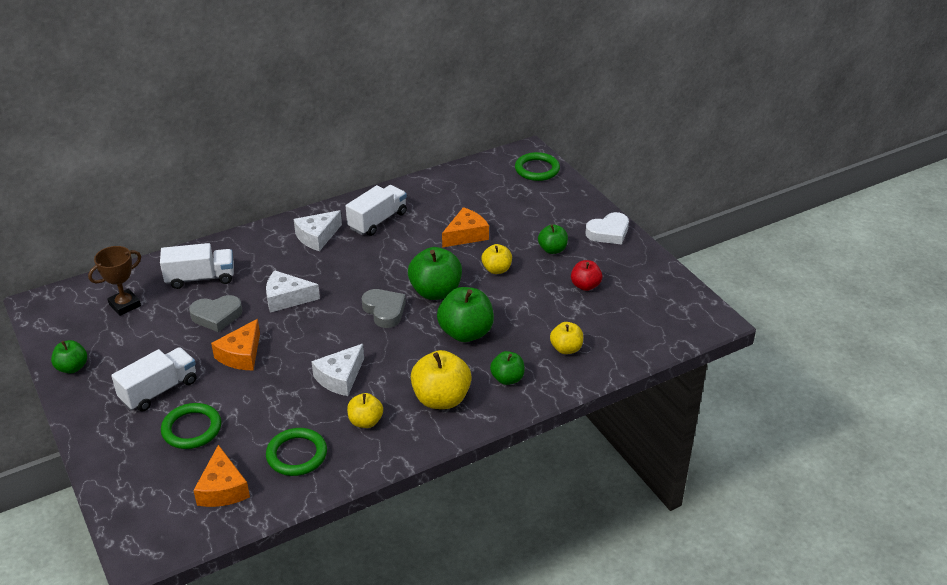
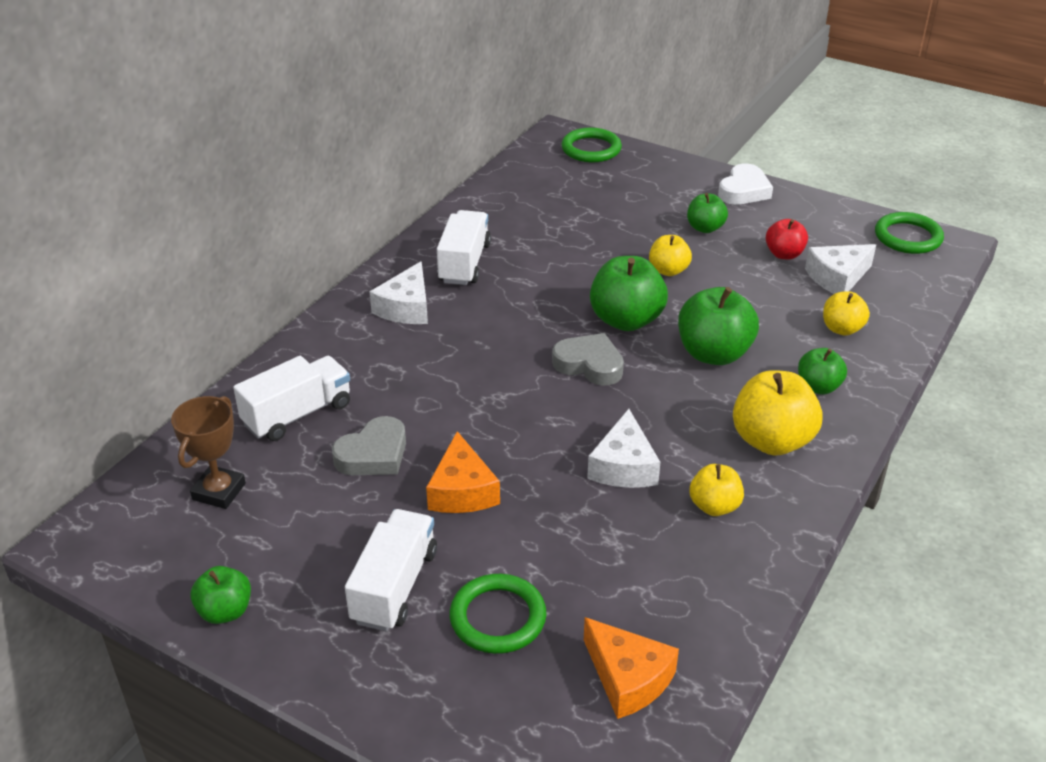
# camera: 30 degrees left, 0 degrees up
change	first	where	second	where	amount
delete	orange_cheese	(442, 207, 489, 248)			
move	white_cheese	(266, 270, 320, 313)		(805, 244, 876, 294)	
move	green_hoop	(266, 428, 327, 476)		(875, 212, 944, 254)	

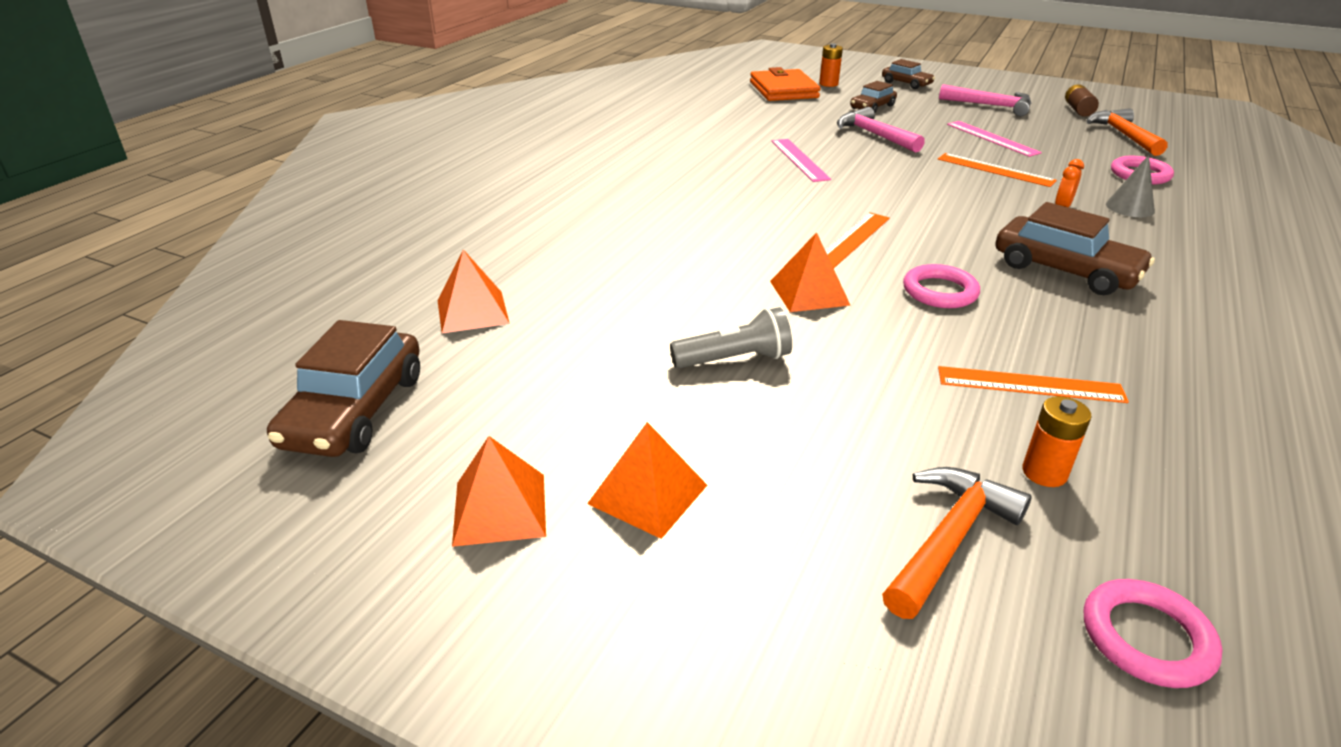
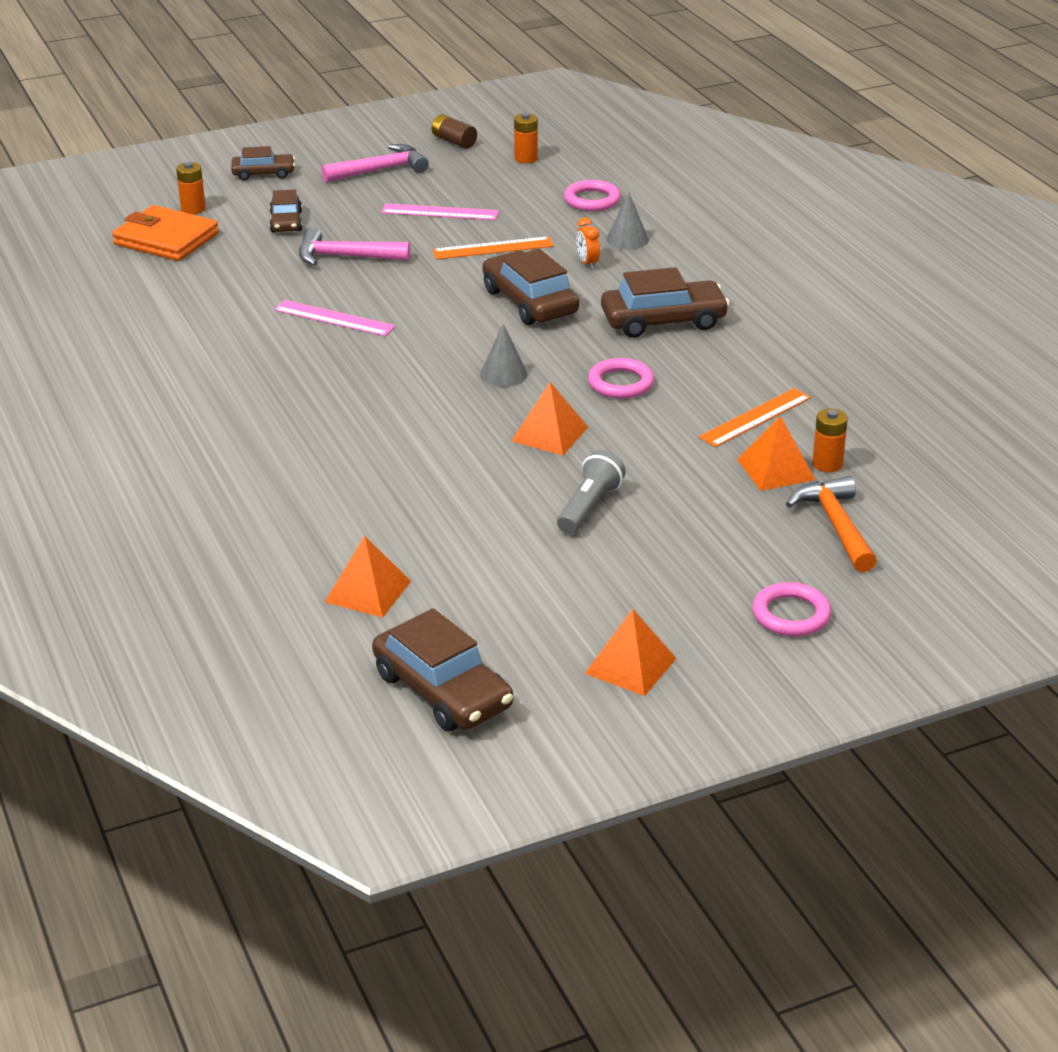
# camera: 50 degrees left, 0 degrees up
change	first	where	second	where	amount
replace	orange_hammer	(1086, 108, 1168, 156)	orange_AA_battery	(514, 113, 538, 163)	
replace	orange_ruler	(825, 212, 890, 268)	gray_solid_cone	(480, 324, 528, 387)	
move	orange_pyramid	(587, 422, 707, 539)		(737, 416, 816, 491)	
move	pink_hoop	(1084, 579, 1223, 688)		(752, 582, 832, 636)	
insert			dark_brown_toy_car	(482, 249, 579, 325)	

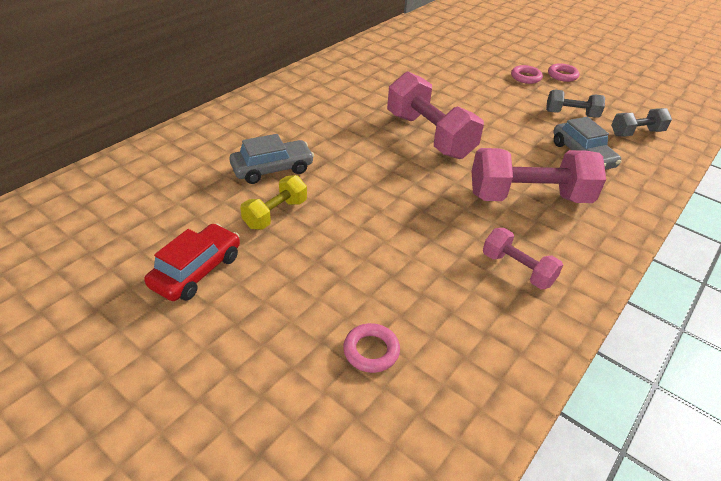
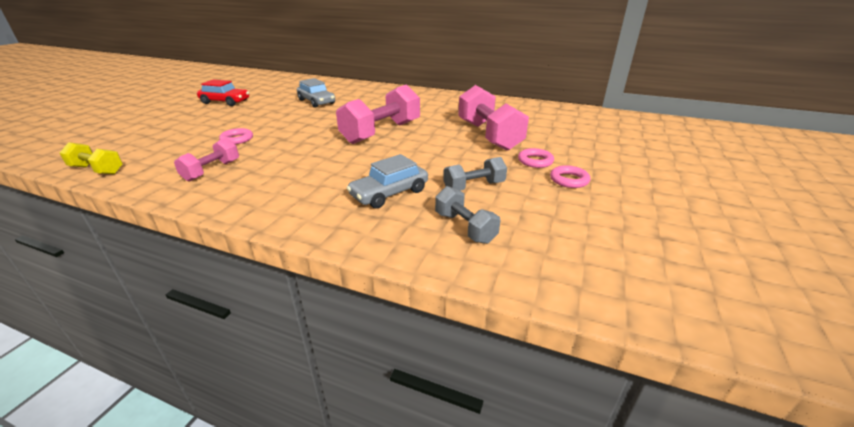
# camera: 75 degrees right, 10 degrees down
change	first	where	second	where	amount
rotate	gray_free_weight	(546, 90, 605, 118)		(443, 157, 507, 191)	75 degrees clockwise
move	pink_free_weight	(472, 148, 606, 203)		(458, 85, 529, 151)	
move	bright_yellow_free_weight	(240, 175, 307, 230)		(60, 142, 123, 175)	
move	pink_hoop	(343, 323, 400, 373)		(219, 128, 253, 144)	

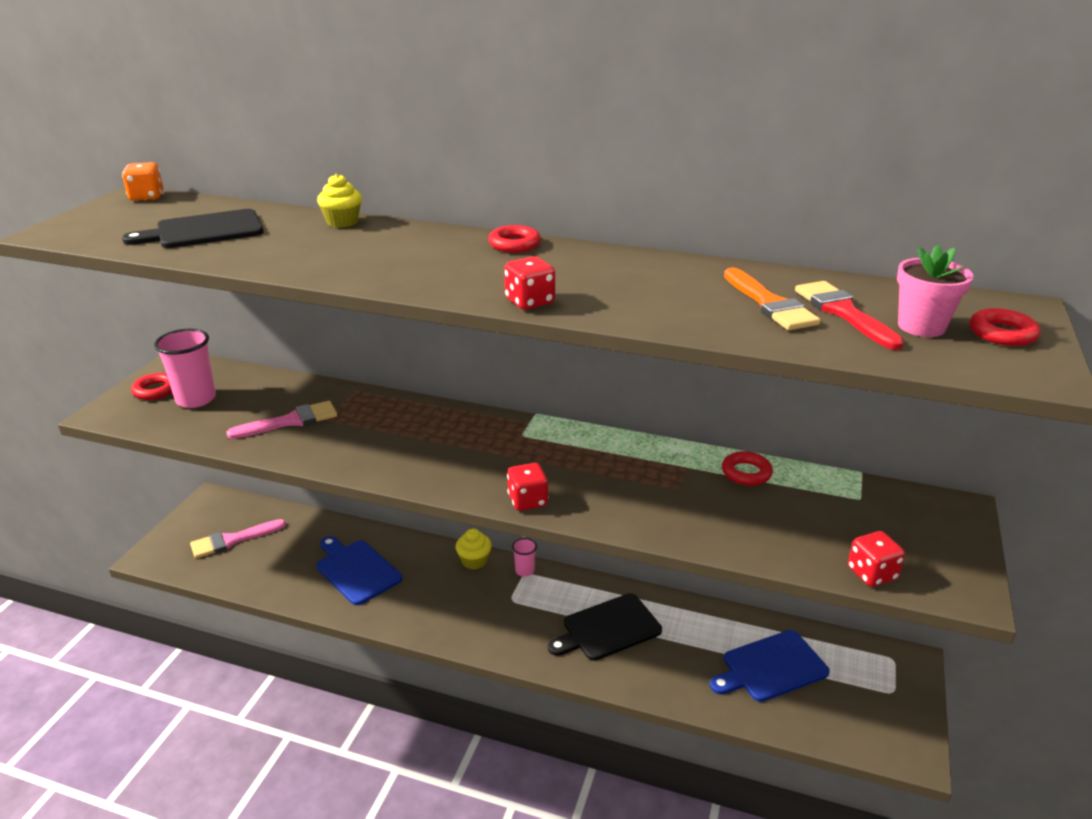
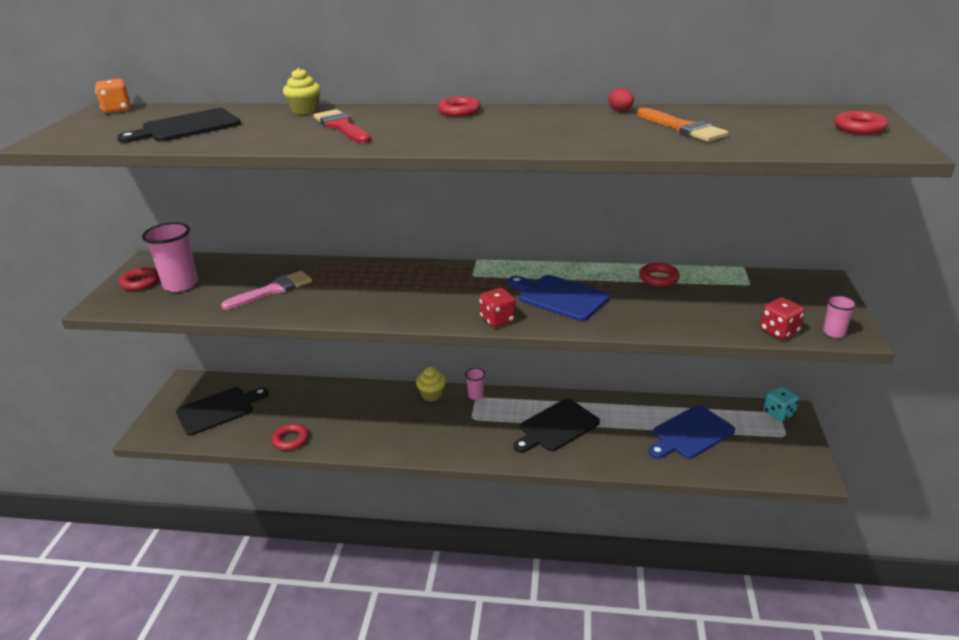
# camera: 10 degrees left, 0 degrees up
change	first	where	second	where	amount
delete	pink_plant_pot	(897, 245, 974, 337)			
delete	red_die	(504, 256, 555, 310)			
move	red_paintbrush	(795, 281, 904, 350)		(314, 109, 371, 143)	
replace	pink_paintbrush	(190, 519, 286, 558)	ebony_cutting_board	(176, 387, 269, 435)	
move	royal_blue_cutting_board	(316, 536, 402, 605)		(508, 275, 610, 321)	
insert			red_egg	(608, 88, 634, 111)	
insert			pink_cup	(823, 295, 857, 338)	
insert			teal_die	(763, 386, 799, 421)	
insert			red_hoop	(271, 423, 309, 451)	

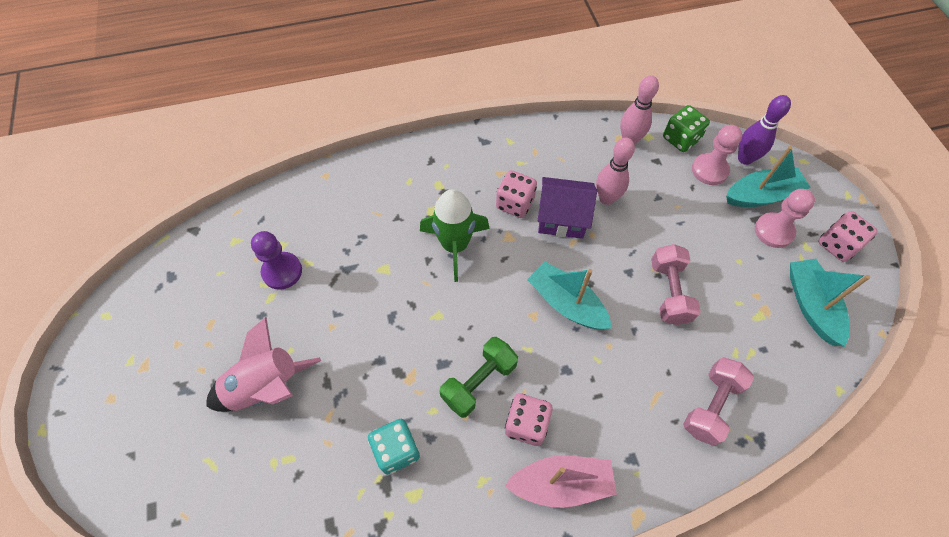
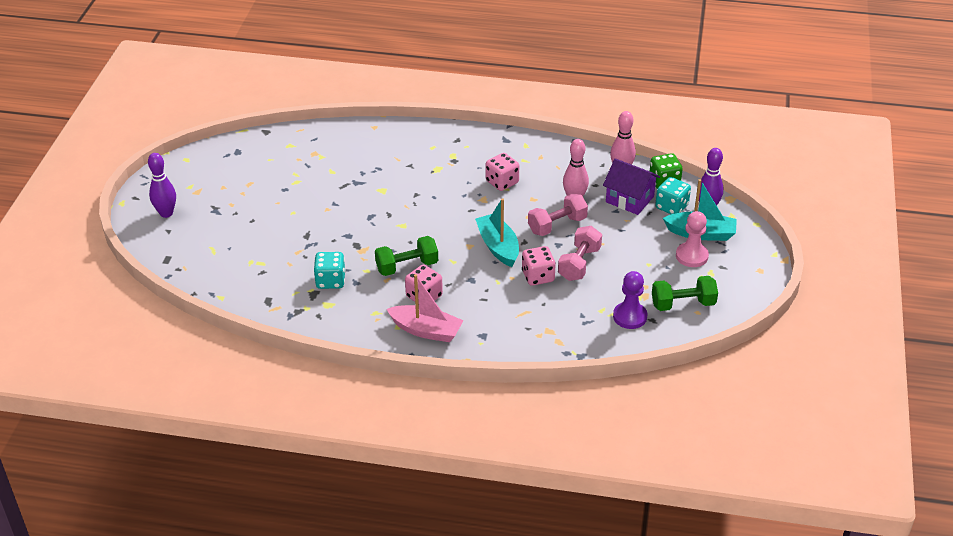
# camera: 25 degrees right, 20 degrees down
change	first	where	second	where	amount
replace	pink_pawn	(692, 125, 742, 185)	teal_die	(655, 177, 691, 214)	
move	purple_toy_house	(538, 177, 597, 239)		(603, 158, 660, 215)	
delete	green_rocket	(420, 189, 490, 282)			
move	pink_die	(818, 211, 878, 262)		(522, 246, 556, 286)	
move	purple_pawn	(251, 231, 302, 290)		(613, 271, 647, 329)	
replace	teal_boat	(790, 259, 870, 347)	green_free_weight	(652, 276, 718, 311)	
delete	pink_rocket	(207, 317, 321, 412)			
move	pink_free_weight	(683, 357, 754, 446)		(528, 193, 588, 236)	
insert			purple_skittle	(148, 153, 176, 218)	

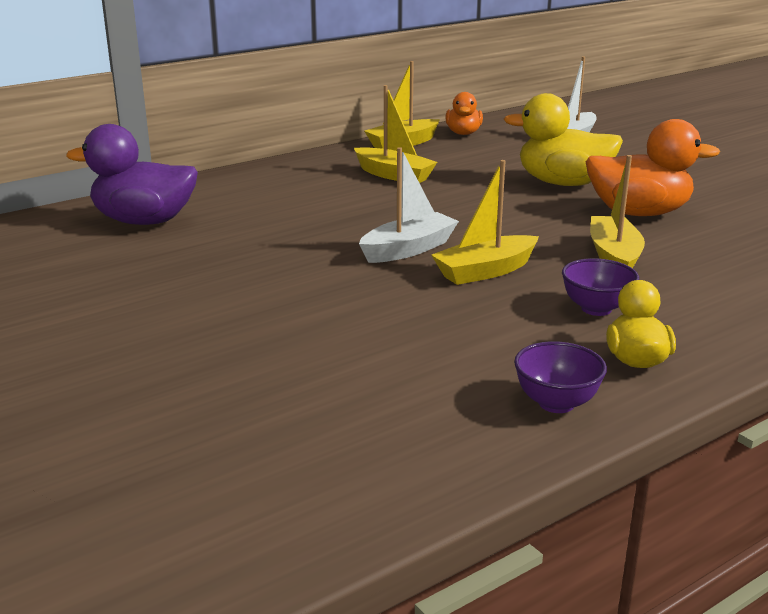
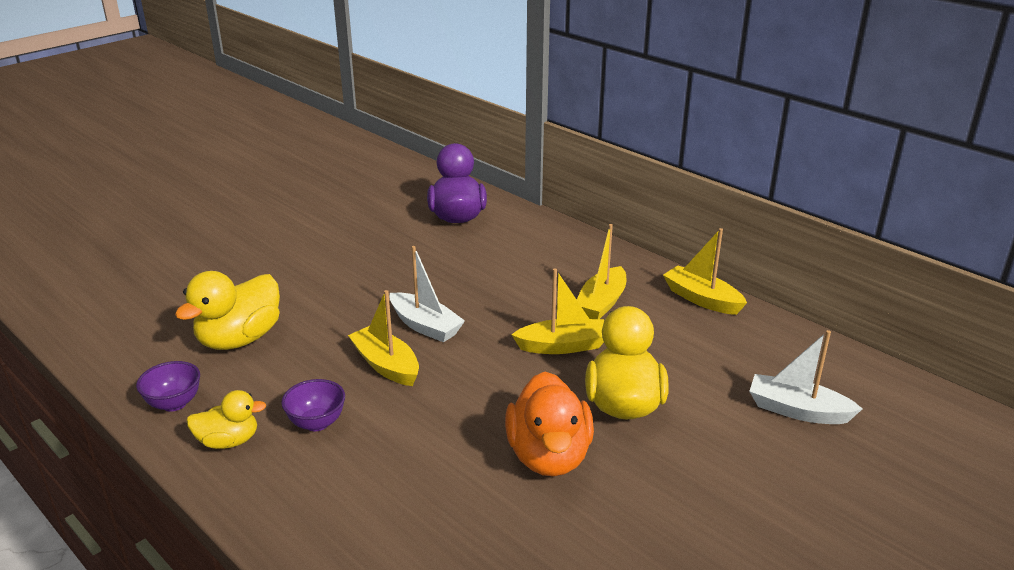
# camera: 80 degrees right, 5 degrees up
change	first	where	second	where	amount
delete	orange_rubber_duck	(445, 92, 483, 135)			
move	bright_yellow_boat	(590, 155, 645, 268)		(511, 269, 604, 354)	
insert			bright_yellow_rubber_duck	(175, 271, 280, 350)	

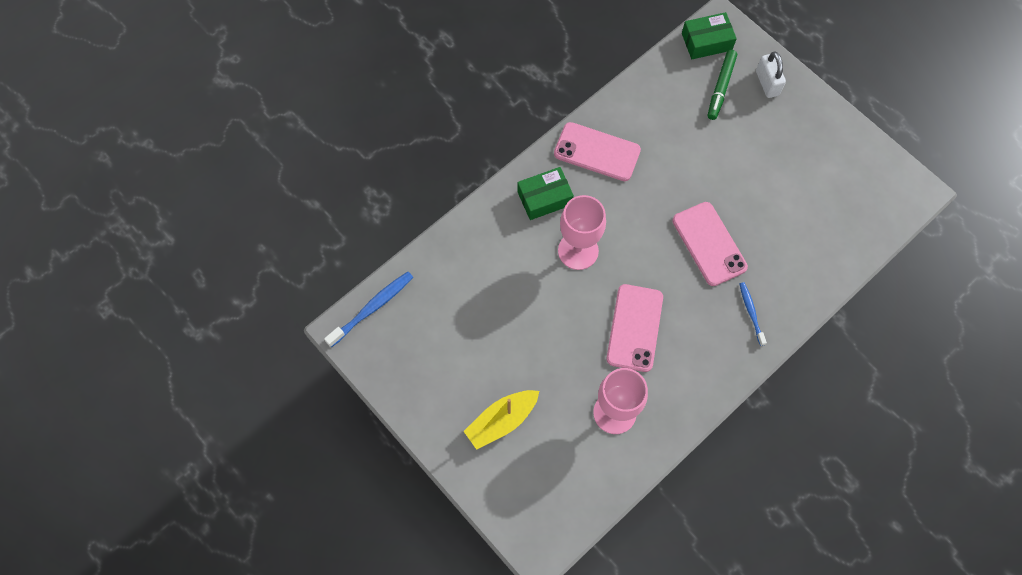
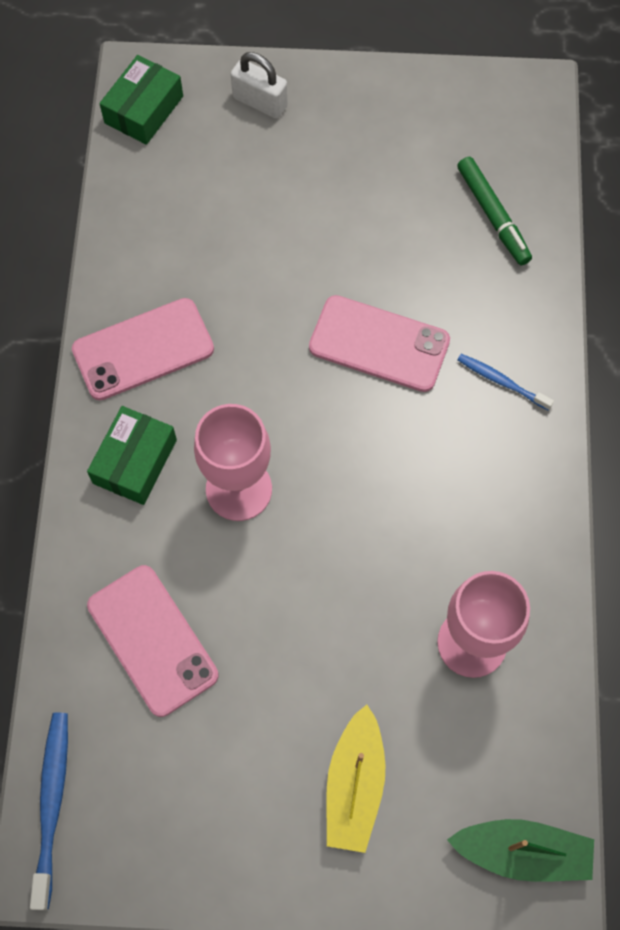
# camera: 45 degrees left, 0 degrees up
change	first	where	second	where	amount
move	green_felt_pen	(708, 50, 737, 120)		(457, 157, 532, 265)	
move	pink_smartphone	(607, 284, 663, 372)		(87, 565, 219, 717)	
insert			green_boat	(447, 819, 594, 882)	

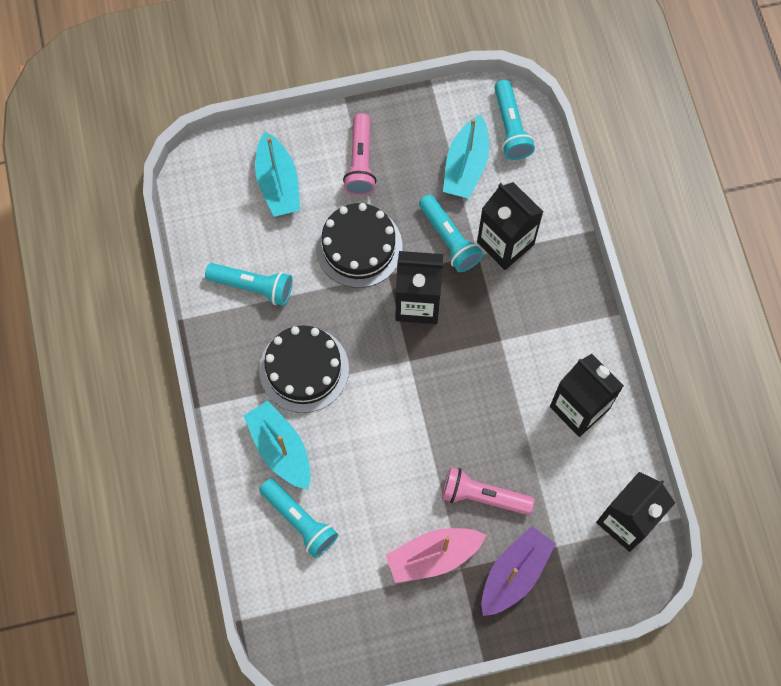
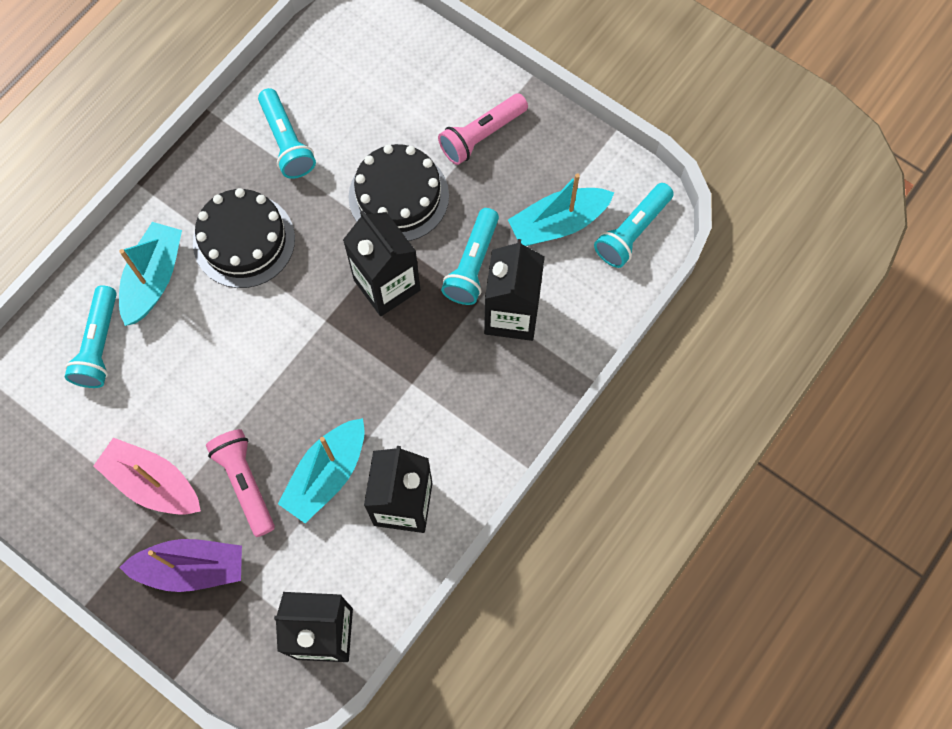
# camera: 50 degrees right, 0 degrees up
change	first	where	second	where	amount
move	teal_boat	(255, 132, 300, 217)		(278, 418, 365, 523)	

